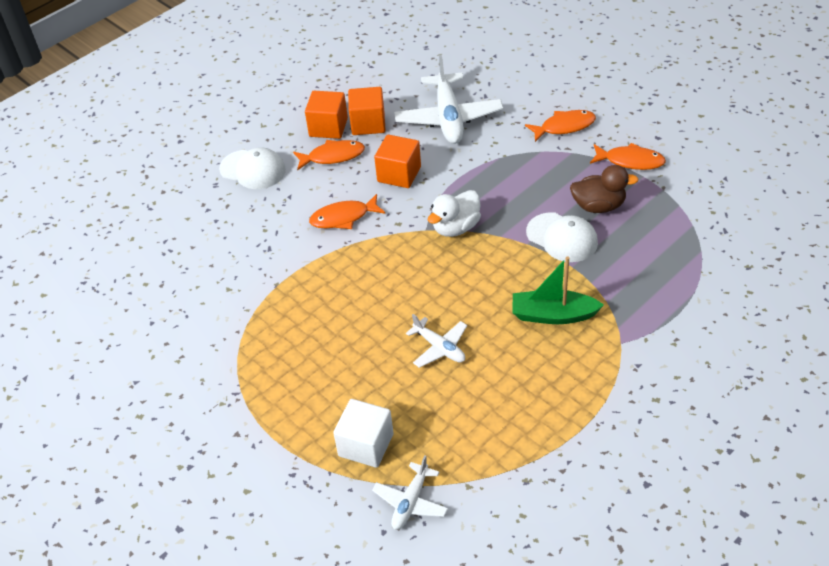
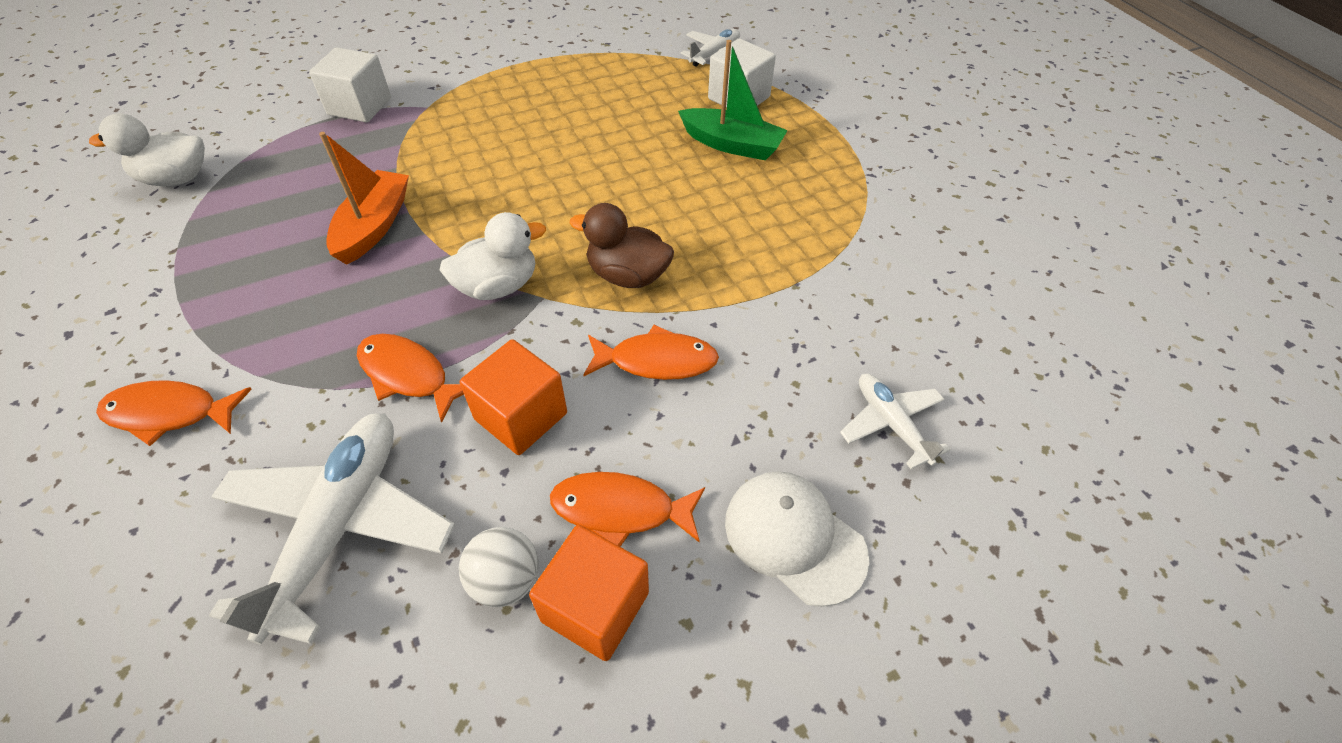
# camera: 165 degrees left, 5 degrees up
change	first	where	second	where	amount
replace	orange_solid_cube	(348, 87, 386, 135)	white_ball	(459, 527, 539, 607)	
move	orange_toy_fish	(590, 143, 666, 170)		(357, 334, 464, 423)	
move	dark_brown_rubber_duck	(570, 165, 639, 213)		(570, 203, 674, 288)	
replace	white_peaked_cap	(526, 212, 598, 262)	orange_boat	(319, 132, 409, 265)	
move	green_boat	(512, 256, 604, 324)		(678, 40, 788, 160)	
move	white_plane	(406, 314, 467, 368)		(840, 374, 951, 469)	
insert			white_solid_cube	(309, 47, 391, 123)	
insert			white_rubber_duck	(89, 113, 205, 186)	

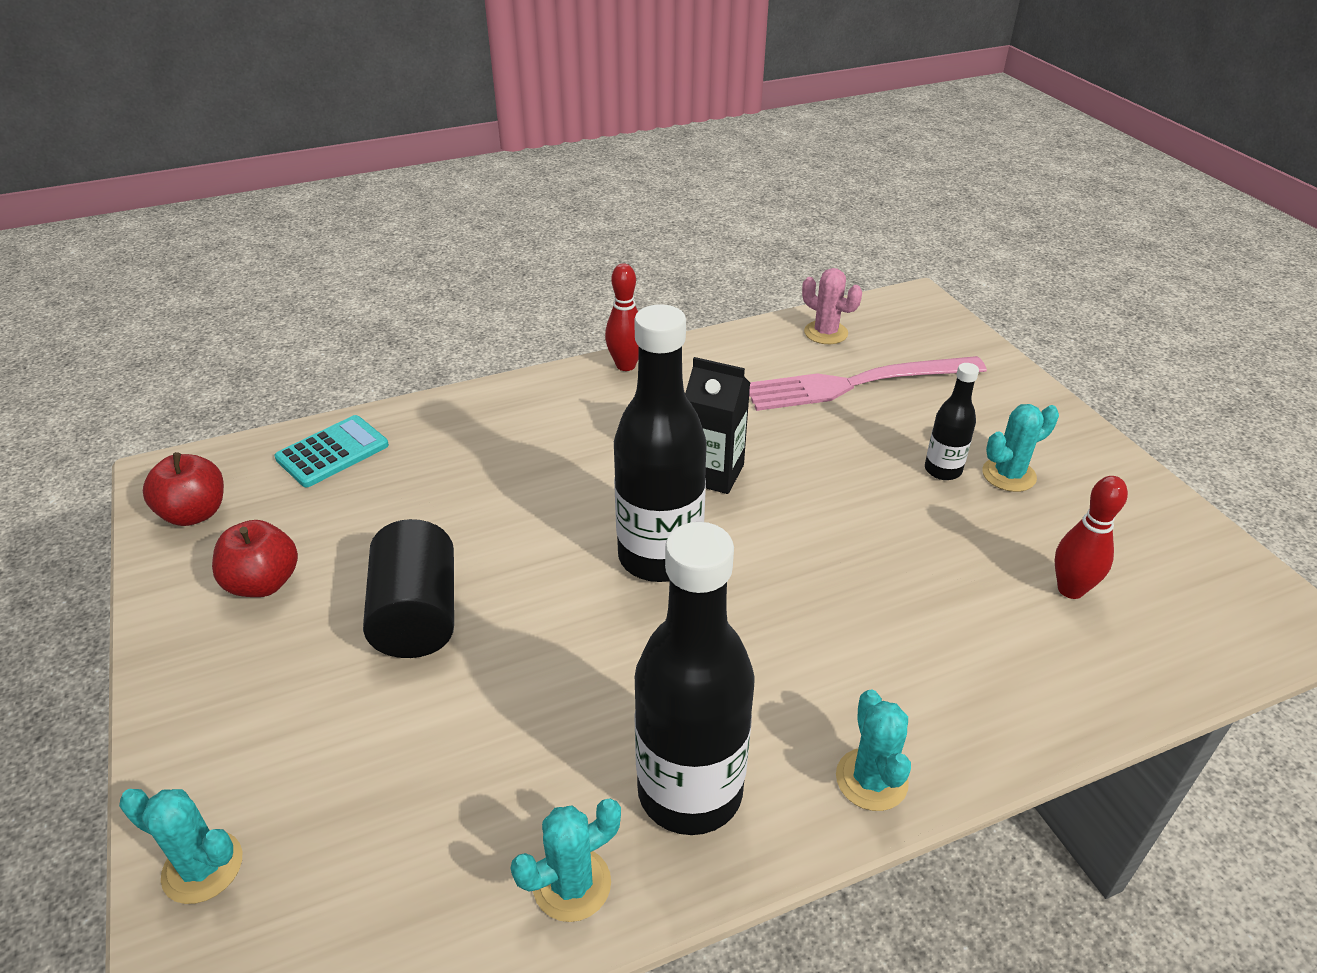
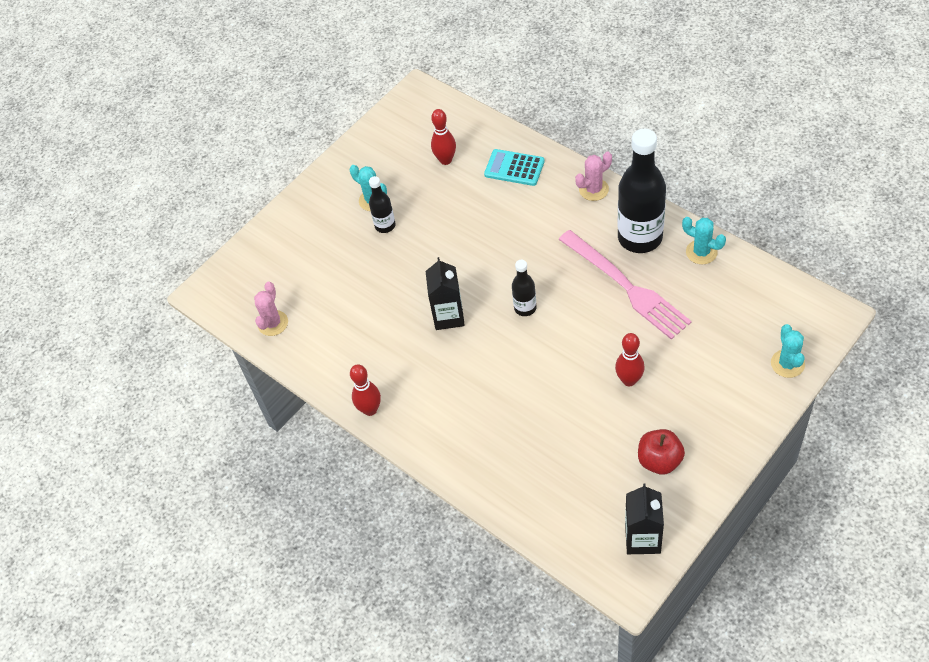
# camera: 110 degrees left, 15 degrees up
change	first	where	second	where	amount
resize	ebony_drink_bottle	(614, 304, 707, 582)		(512, 260, 536, 316)	x0.49
move	pink_dinner_fork	(749, 356, 987, 411)		(558, 230, 692, 340)	
move	teal_pocket_calculator	(274, 415, 389, 487)		(484, 149, 545, 186)	
replace	red_toy_apple	(143, 452, 224, 526)	ebony_juice_carton	(625, 484, 664, 554)	
replace	ebony_cylinder_shape	(363, 519, 454, 658)	red_skittle	(615, 333, 645, 386)	
recolor	teal_saguaro_cactus	(836, 690, 911, 811)	pink_saguaro_cactus	(575, 152, 612, 201)	

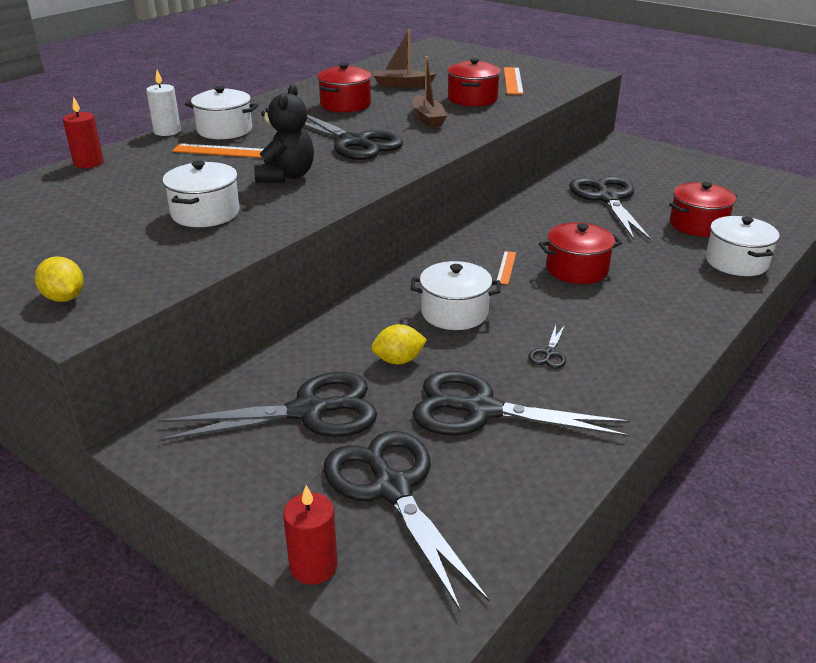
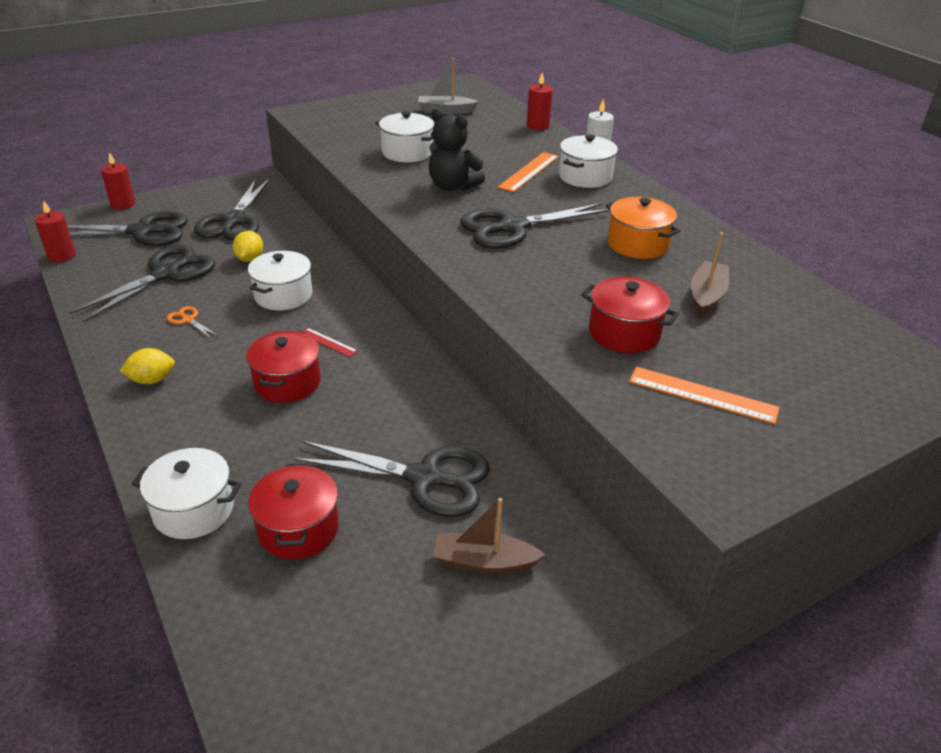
# camera: 110 degrees right, 5 degrees up
change	first	where	second	where	amount
move	dark_brown_boat	(412, 56, 447, 128)		(433, 498, 545, 574)	
recolor	red_pot	(317, 63, 372, 112)	orange_pot	(606, 197, 680, 259)	
recolor	orange_ruler	(497, 251, 516, 285)	red_ruler	(302, 328, 358, 357)	
move	bright_yellow_lemon	(35, 256, 84, 302)		(120, 348, 175, 384)	
recolor	ebony_scissors	(528, 325, 566, 368)	orange_scissors	(167, 306, 219, 338)	
insert			gray_boat	(418, 58, 479, 114)	
insert			red_pillar_candle	(35, 200, 76, 262)	

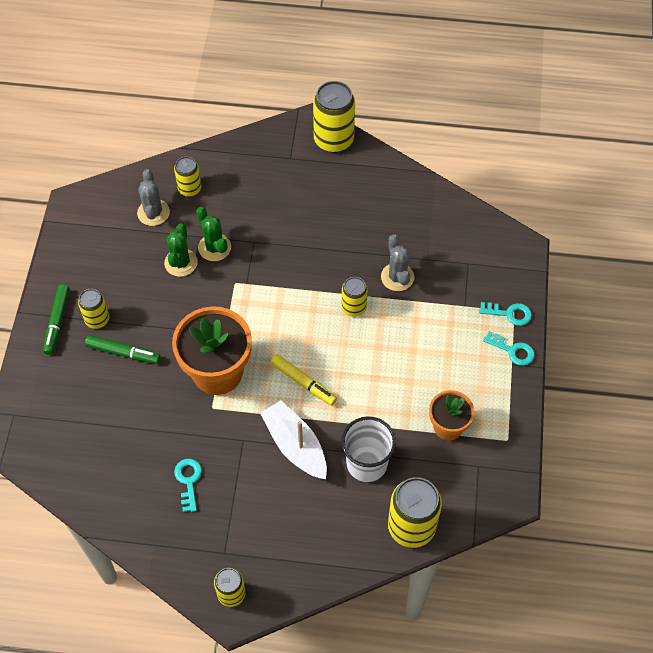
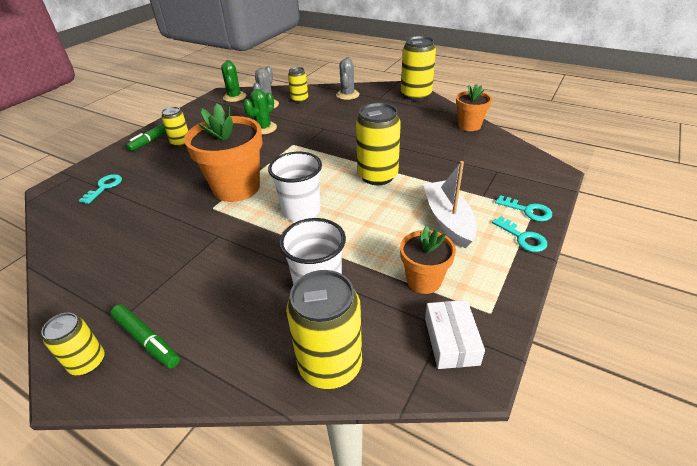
# camera: 25 degrees right, 20 degrees down
change	first	where	second	where	amount
move	green_saguaro_cactus	(196, 207, 231, 261)		(221, 60, 246, 102)	
move	gray_saguaro_cactus	(381, 234, 414, 291)		(336, 57, 359, 100)	
resize	bright_yellow_tin	(341, 277, 368, 317)		(356, 103, 401, 185)	x1.75
move	green_felt_pen	(85, 335, 161, 364)		(110, 304, 180, 368)	
replace	bright_yellow_felt_pen	(270, 354, 337, 406)	white_cup	(268, 152, 322, 222)	
move	white_boat	(260, 400, 327, 479)		(423, 161, 477, 248)	
move	teal_key	(174, 459, 202, 512)		(79, 174, 122, 204)	
insert			orange_plant_pot	(456, 84, 492, 131)	
insert			white_box	(425, 300, 485, 369)	

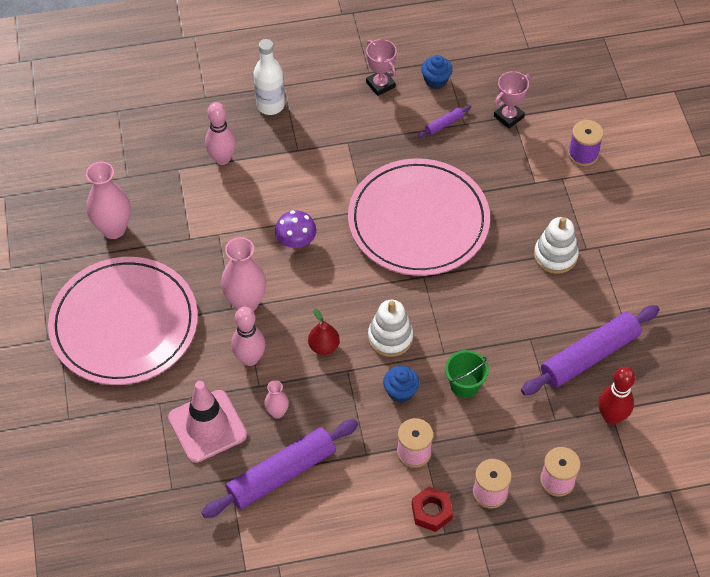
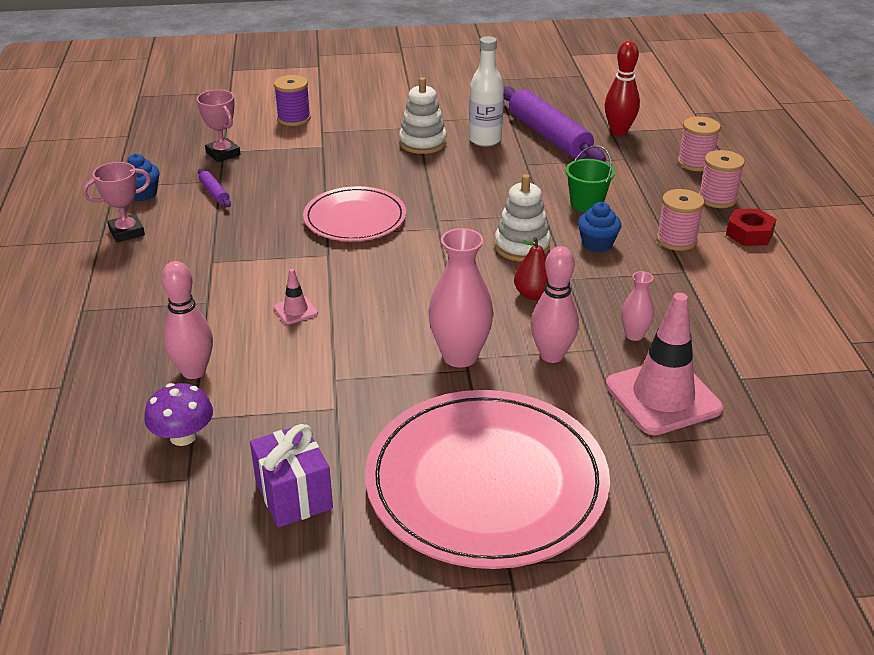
# camera: 85 degrees left, 20 degrees down
change	first	where	second	where	amount
move	white_drink_bottle	(254, 39, 285, 115)		(469, 36, 504, 146)	
resize	pink_dinner_plate	(348, 158, 490, 276)		(303, 186, 406, 241)	x0.59
replace	pink_flower_vase	(86, 162, 131, 239)	purple_gift	(250, 424, 333, 528)	
move	purple_toadstool	(275, 211, 316, 248)		(144, 383, 213, 446)	
delete	purple_pastry_roller	(201, 419, 358, 518)			
insert			pink_traffic_cone	(274, 269, 318, 324)	

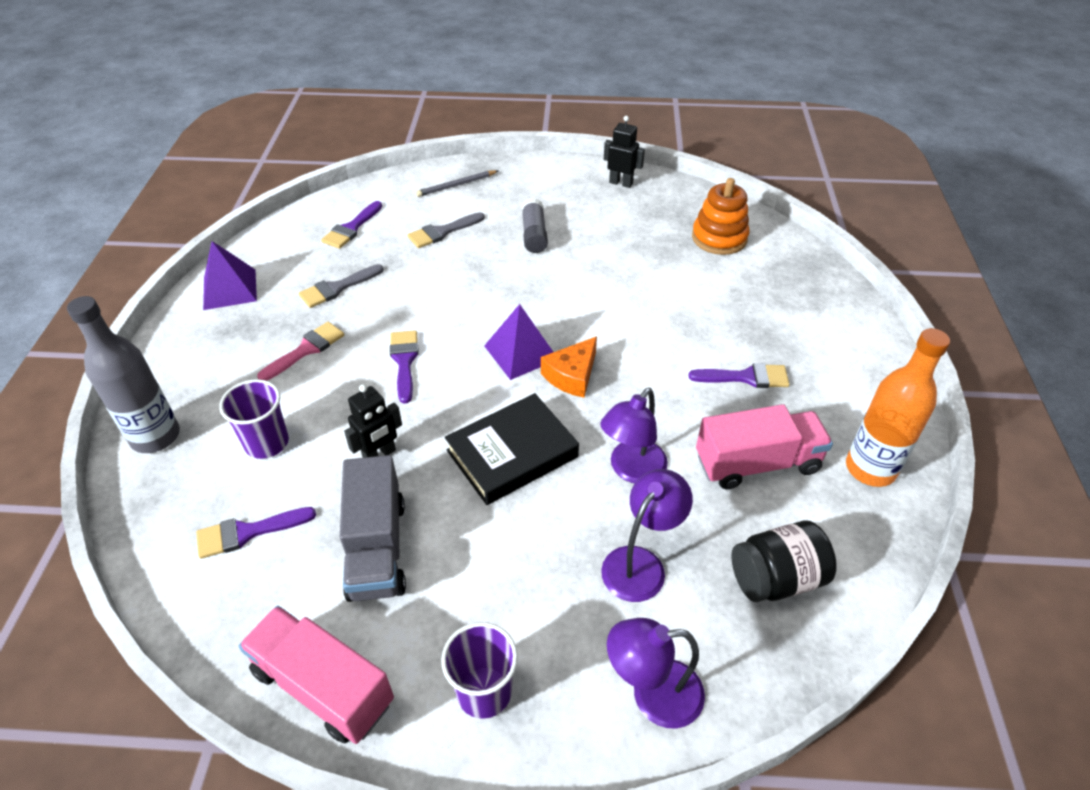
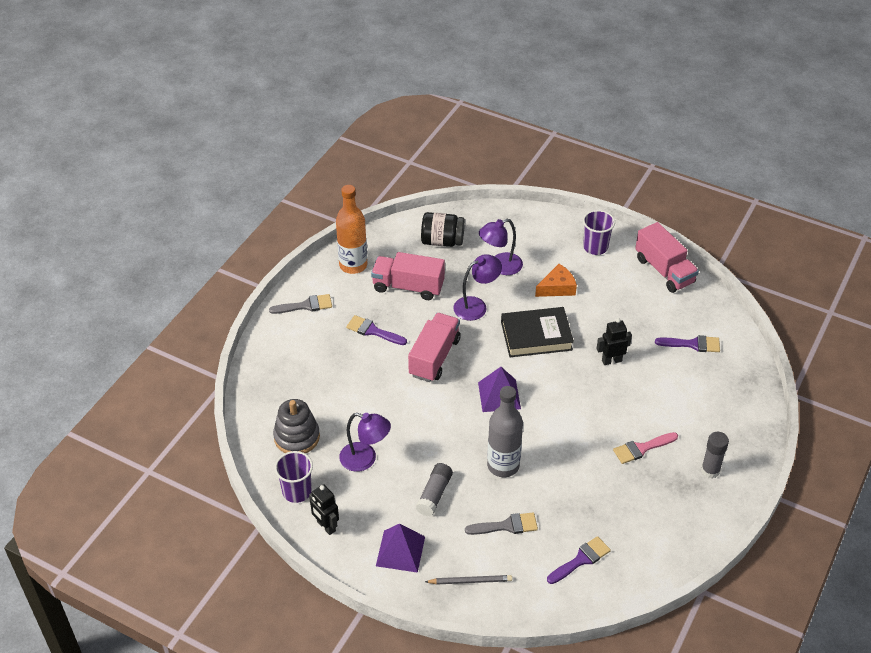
# camera: 155 degrees left, 0 degrees up
change	first	where	second	where	amount
recolor	orange_ring_stacker	(692, 178, 749, 255)	gray_ring_stacker	(273, 399, 320, 453)	
move	purple_pyramid	(203, 241, 257, 310)		(376, 523, 425, 573)	
move	gray_paintbrush	(299, 264, 384, 308)		(269, 294, 332, 314)	
move	gray_drink_bottle	(67, 296, 180, 453)		(487, 386, 523, 477)	
delete	purple_paintbrush	(390, 330, 419, 404)			
move	orange_cheese	(541, 336, 597, 398)		(535, 264, 577, 297)	
move	purple_cup	(219, 379, 289, 459)		(274, 451, 313, 503)	
delete	gray_lorry	(340, 455, 406, 602)			
move	purple_lamp	(607, 618, 705, 729)		(339, 413, 391, 472)	
insert			pink_lorry	(408, 313, 461, 382)	
insert			gray_stick_of_glue	(701, 432, 729, 479)	

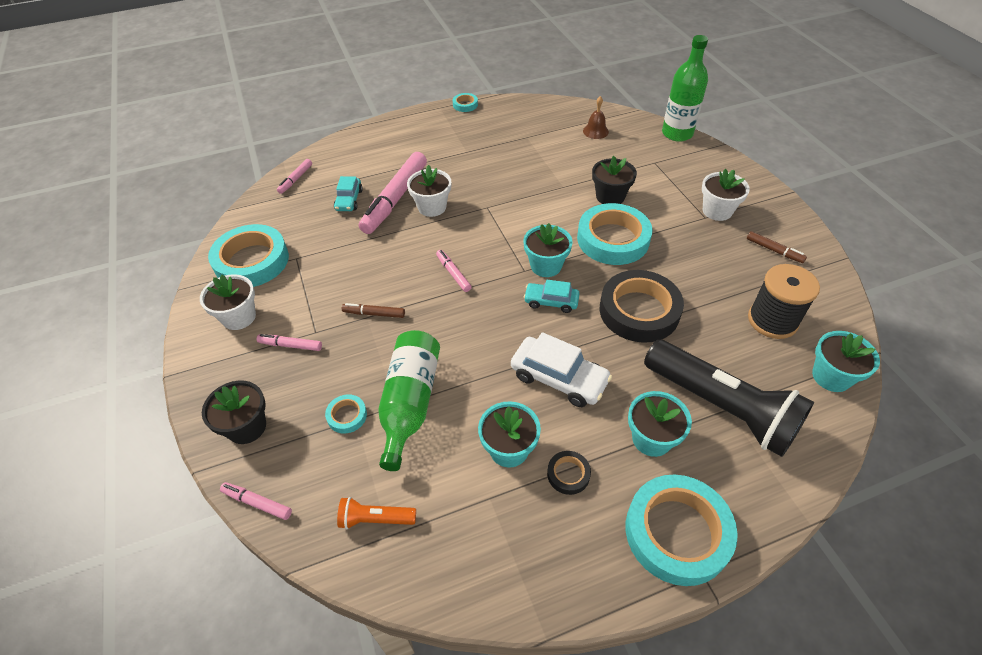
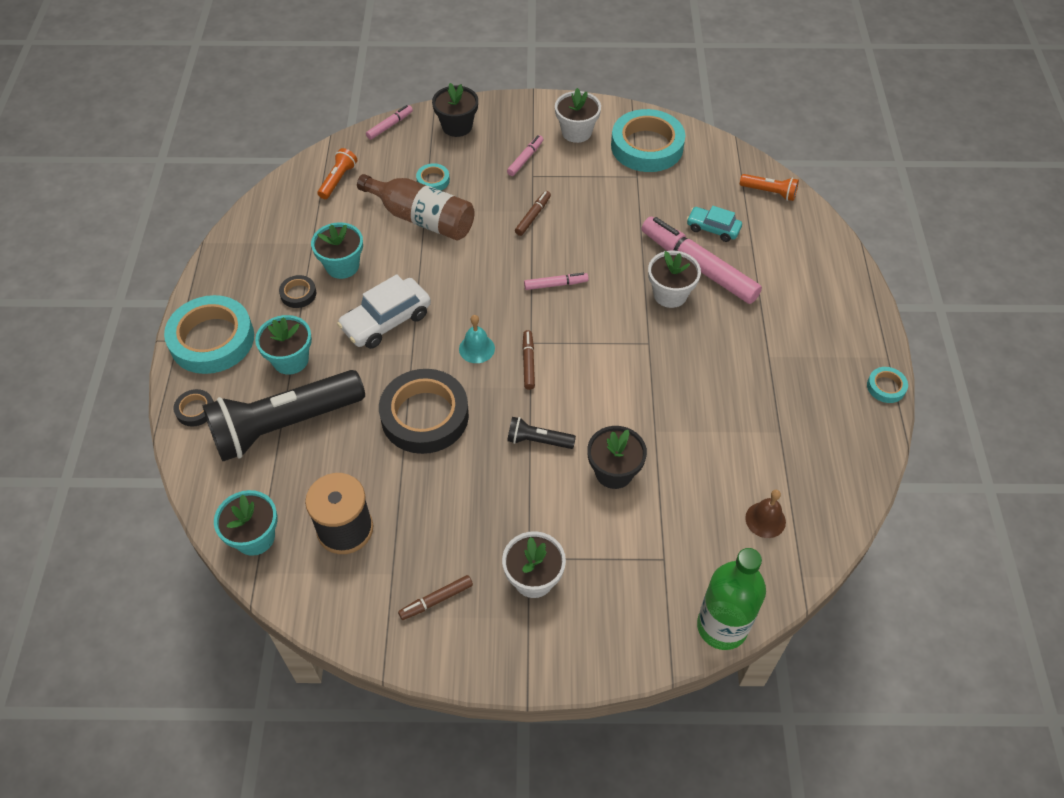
# camera: 110 degrees right, 5 degrees up
change	first	where	second	where	amount
replace	pink_felt_pen	(277, 159, 312, 194)	orange_flashlight	(740, 174, 799, 201)	
replace	teal_sticky_tape	(577, 203, 653, 265)	ebony_flashlight	(507, 417, 576, 449)	
replace	teal_plant_pot	(523, 223, 573, 277)	dark_brown_felt_pen	(522, 330, 535, 390)	
replace	teal_toy_car	(524, 280, 580, 313)	teal_hand_bell	(459, 315, 495, 363)	
recolor	green_drink_bottle	(378, 330, 440, 471)	dark_brown_drink_bottle	(357, 174, 475, 241)	
insert			ebony_sticky_tape	(173, 389, 214, 427)	

